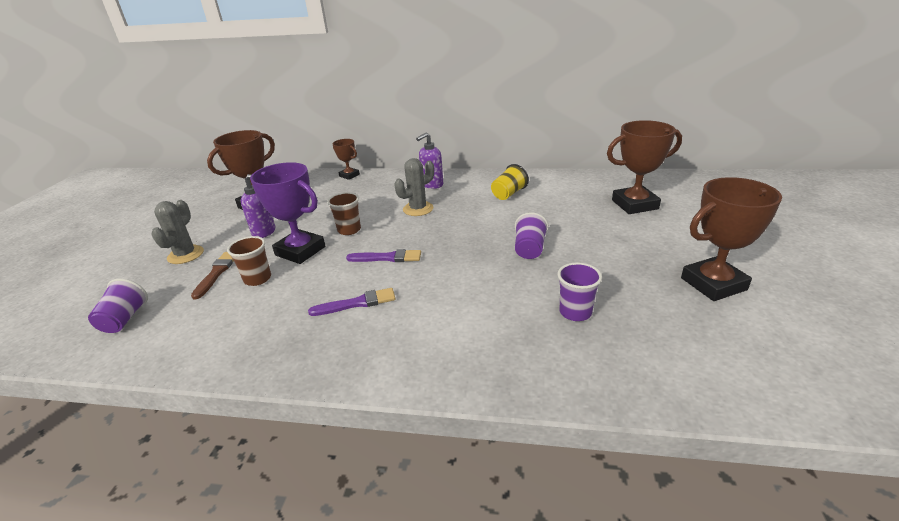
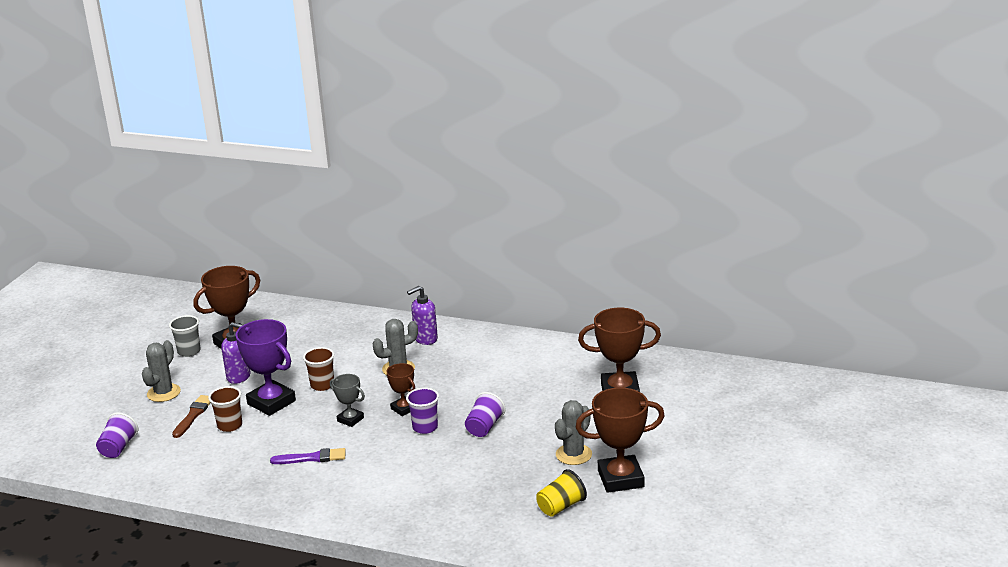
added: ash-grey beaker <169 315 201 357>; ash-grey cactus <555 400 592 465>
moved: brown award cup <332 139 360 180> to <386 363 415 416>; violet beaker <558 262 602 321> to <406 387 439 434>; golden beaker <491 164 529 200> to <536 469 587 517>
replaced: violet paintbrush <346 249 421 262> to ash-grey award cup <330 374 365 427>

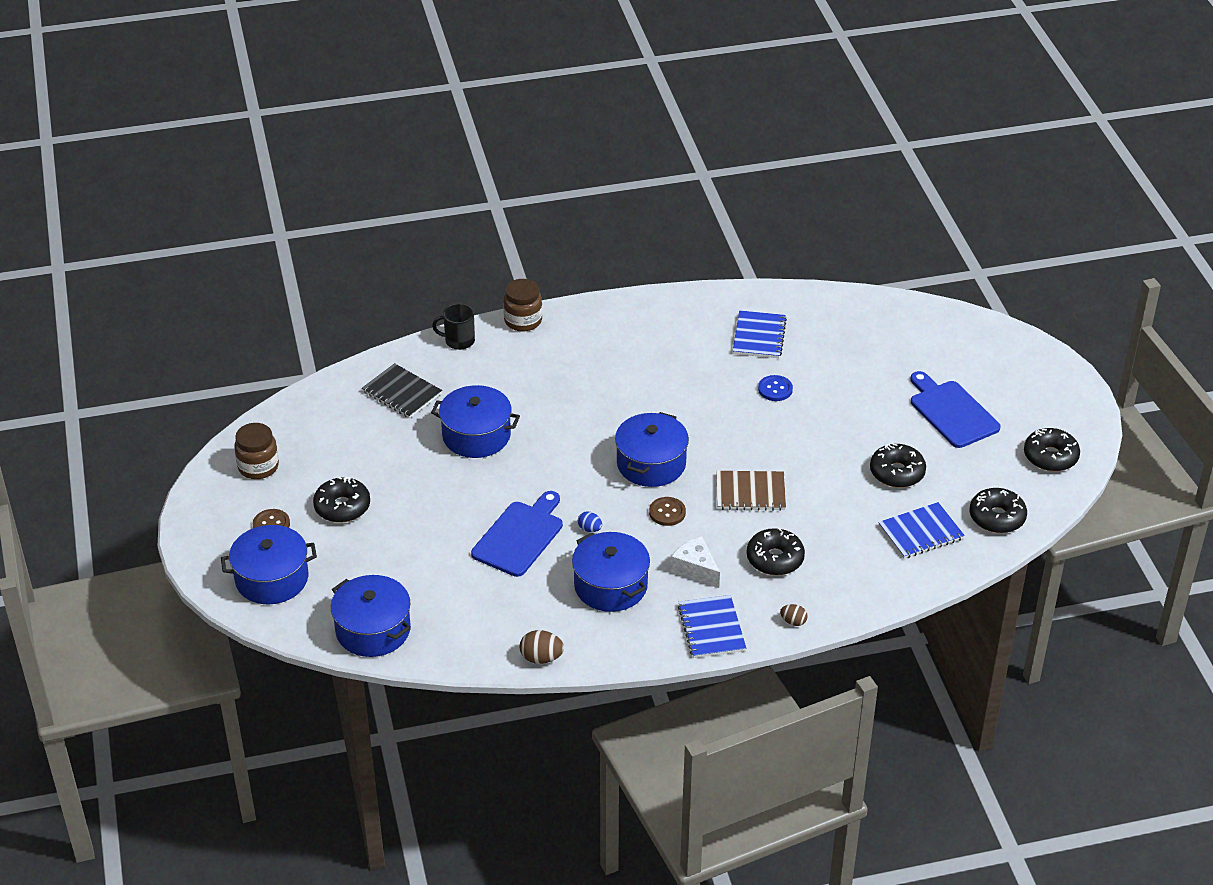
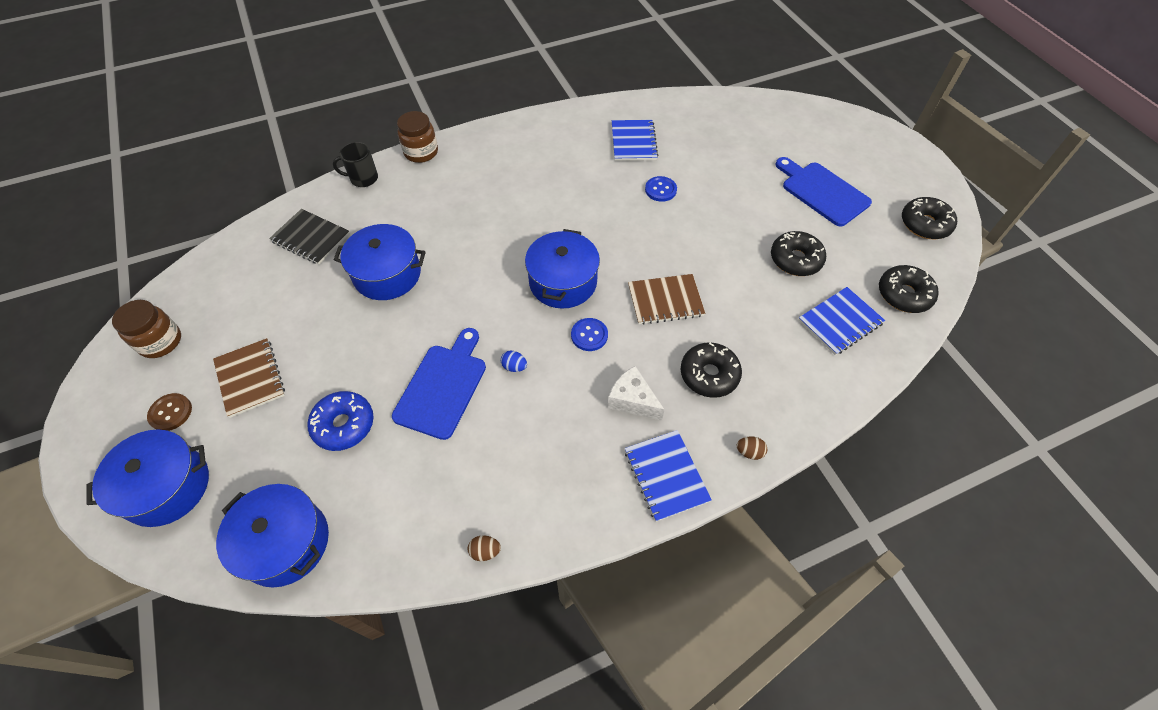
removed: cobalt cooking pot <572 532 650 612>
added: cobalt donut <308 391 374 451>
replaced: ebony donut <313 477 370 523> to brown exercise book <213 338 285 418>
recoloured: brown shirt button <649 497 686 526> to cobalt shirt button <571 318 608 351>
resized: brown egg shape <520 630 564 664> = <468 535 501 561> x0.63

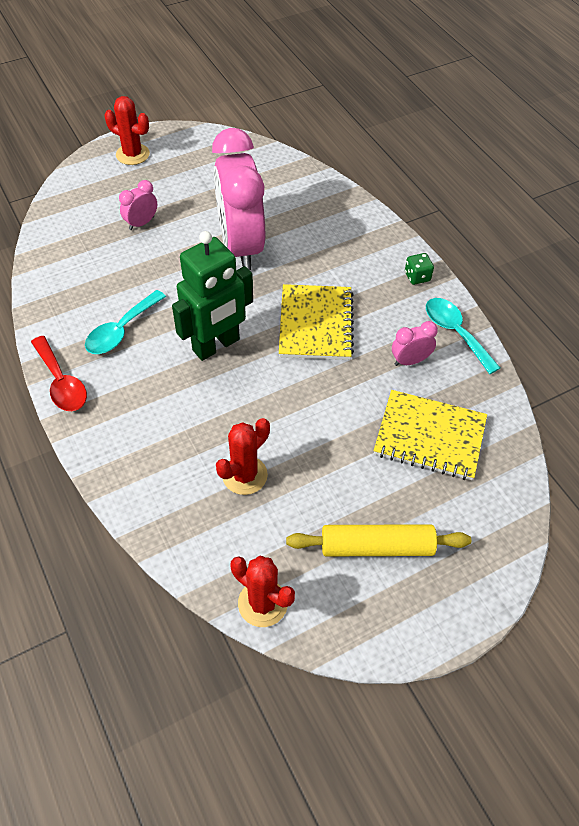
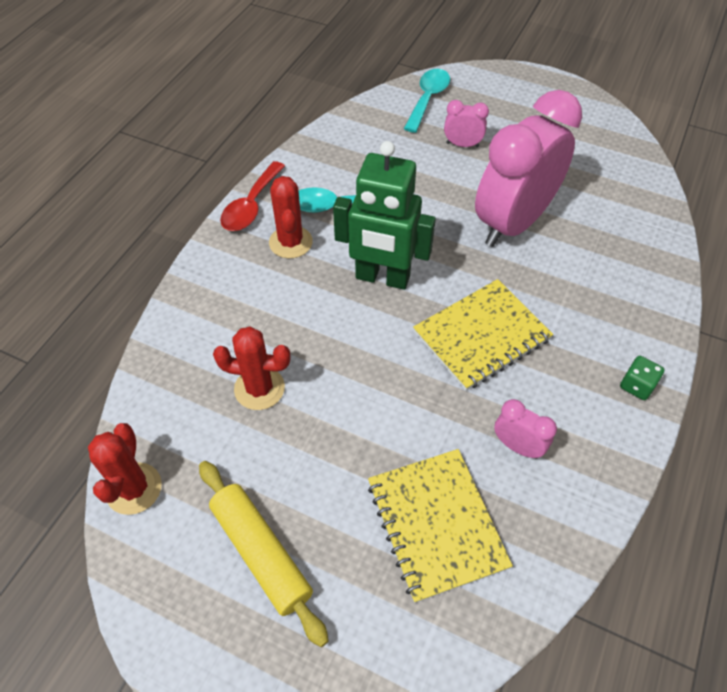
moved: crimson cactus <105 96 150 165> to <269 176 313 258>; turquoise tablespoon <426 298 500 374> to <404 69 450 133>

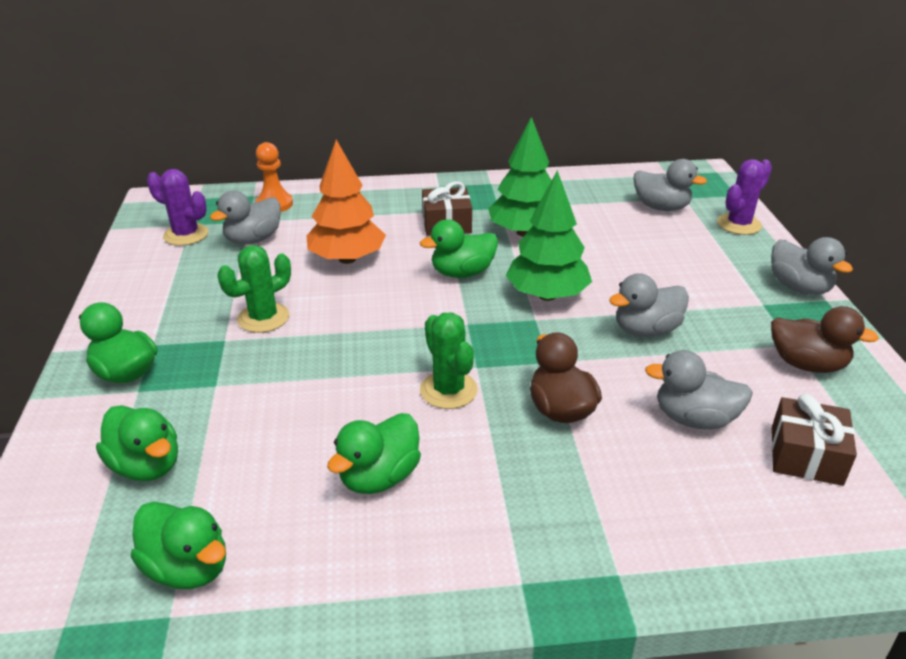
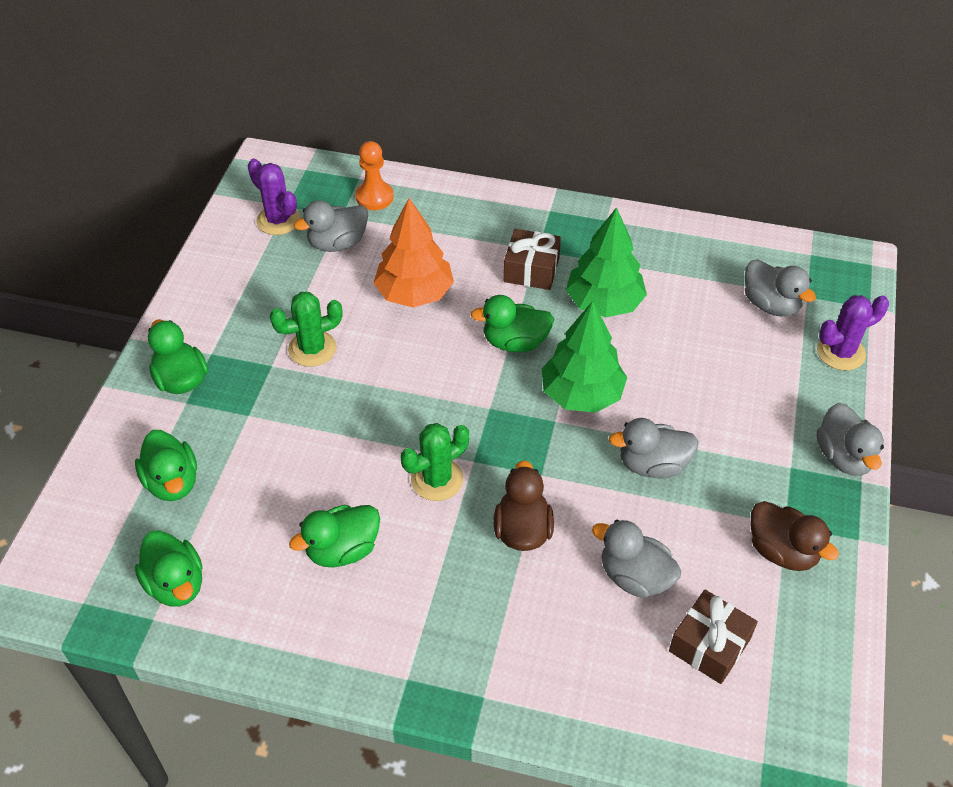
turned: emerald cactus <420 312 478 409> = <401 423 469 501> 60 degrees clockwise

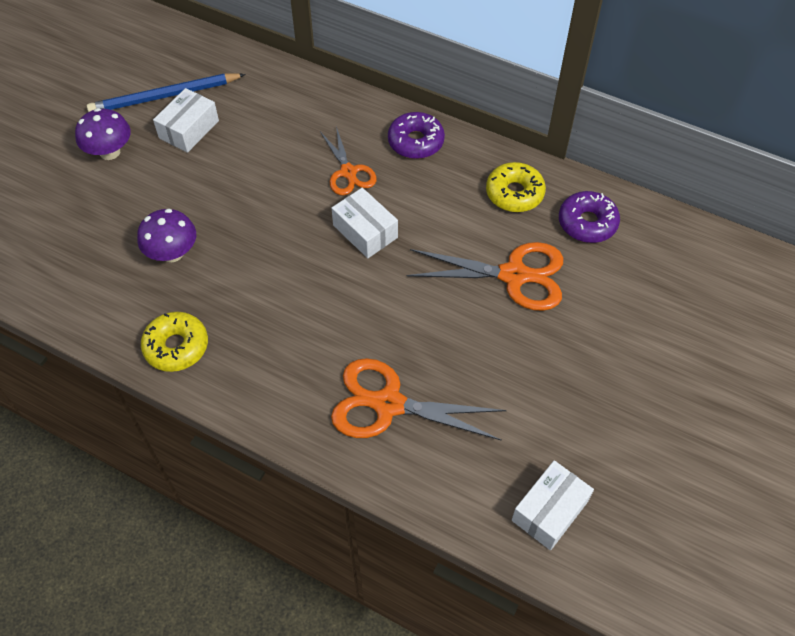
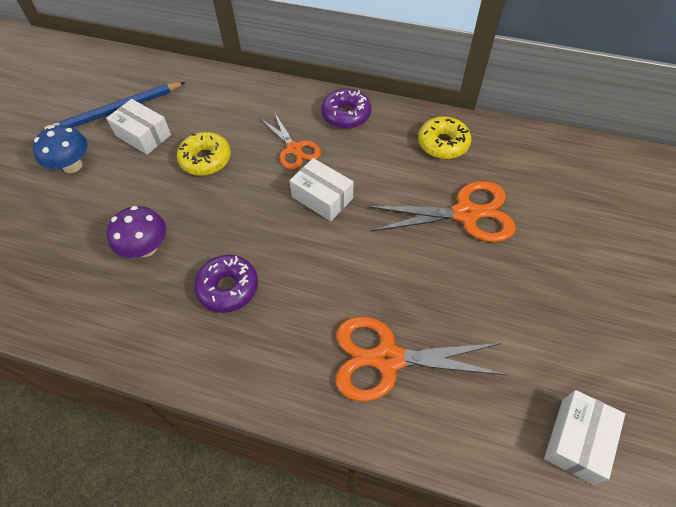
moved: golden donut <141 312 208 372> to <177 132 231 176>; violet donut <559 191 620 243> to <194 255 258 313>
recoloured: violet fungus <75 108 131 160> to cobalt fungus <33 125 88 173>
turned: white package <153 88 219 153> = <106 99 171 155> 75 degrees counterclockwise

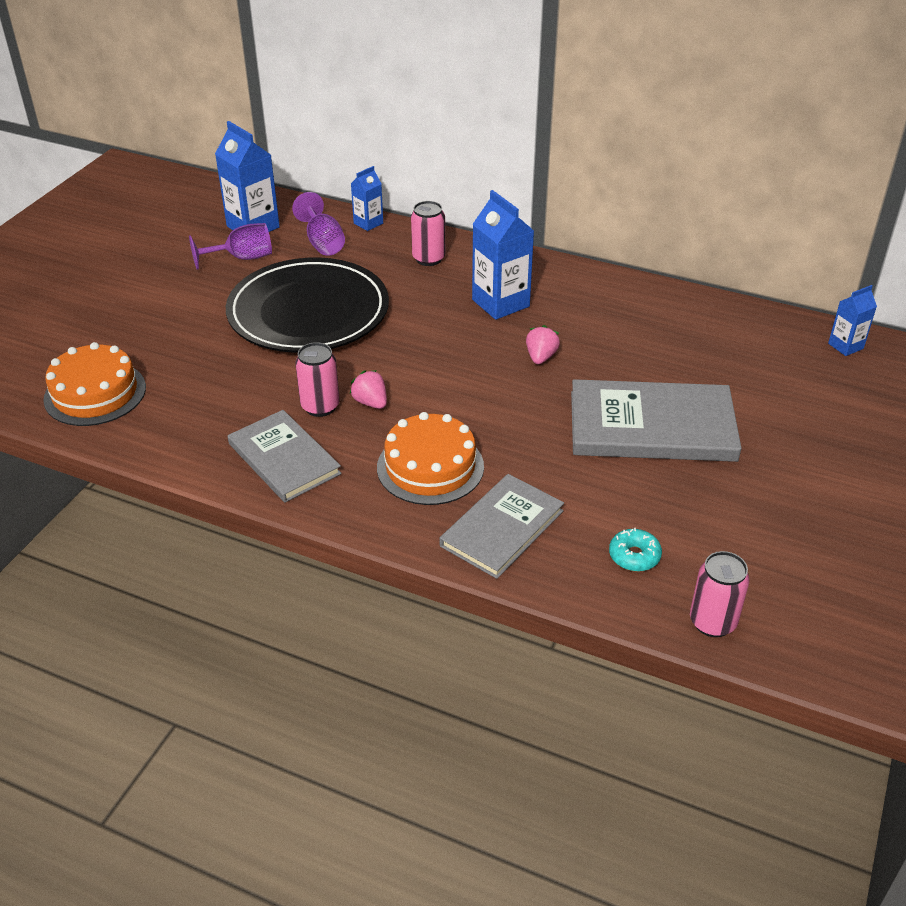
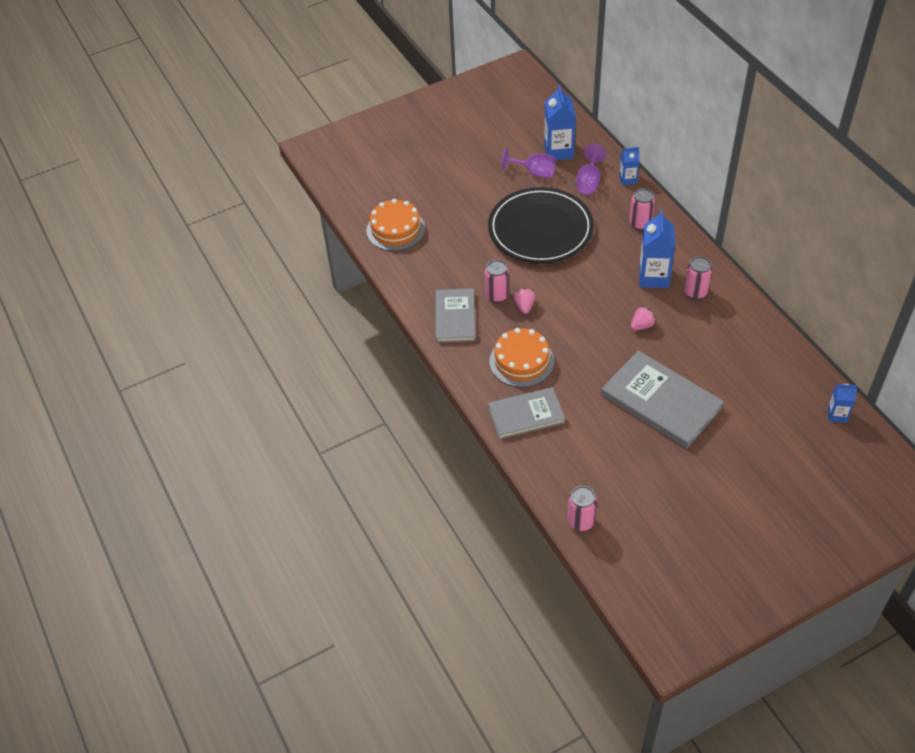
removed: turquoise donut <609 528 662 572>
added: rose-pink can <684 256 712 300>

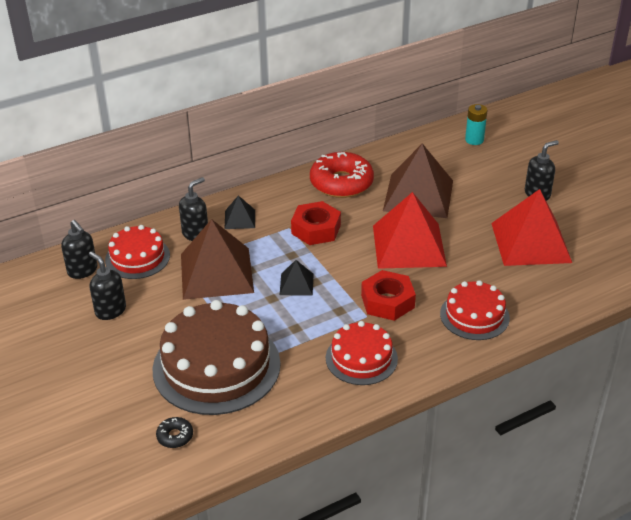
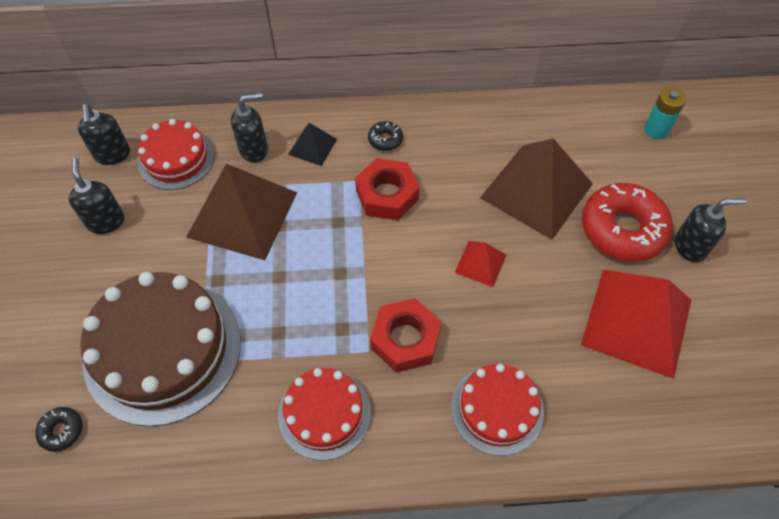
removed: ebony pyramid shape <280 260 314 296>
added: ebony donut <368 121 403 151>
moved: crimson donut <310 152 374 198> to <582 183 673 262>
resized: crimson pyramid shape <373 192 447 269> = <455 241 507 287> x0.46

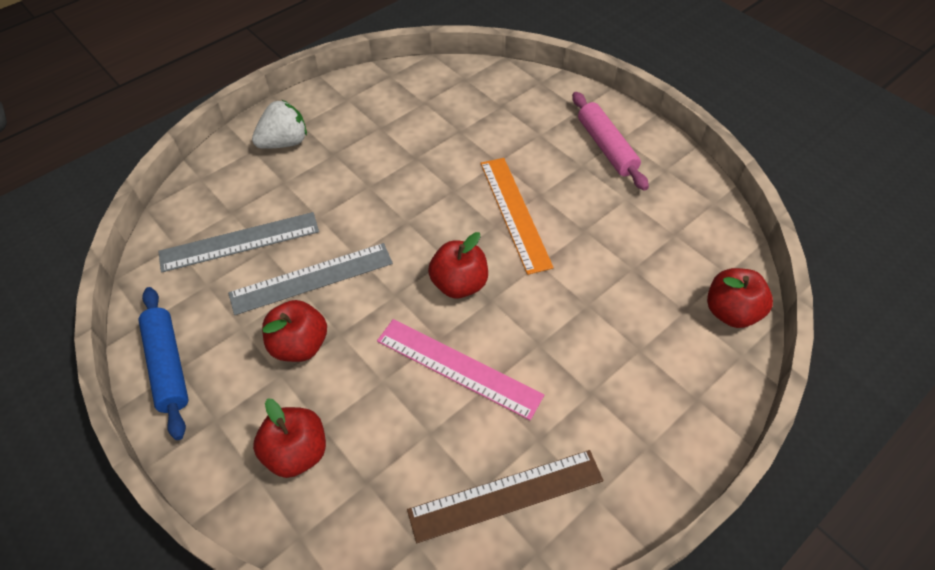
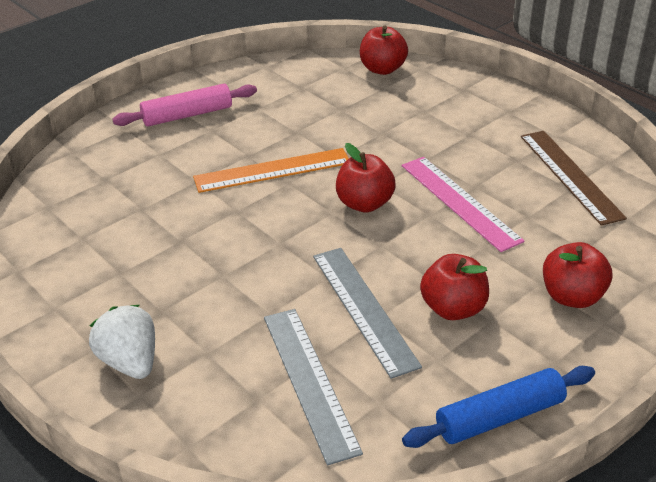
turned: rose-pink measuring stick <377 319 544 420> = <402 157 525 252> 60 degrees counterclockwise

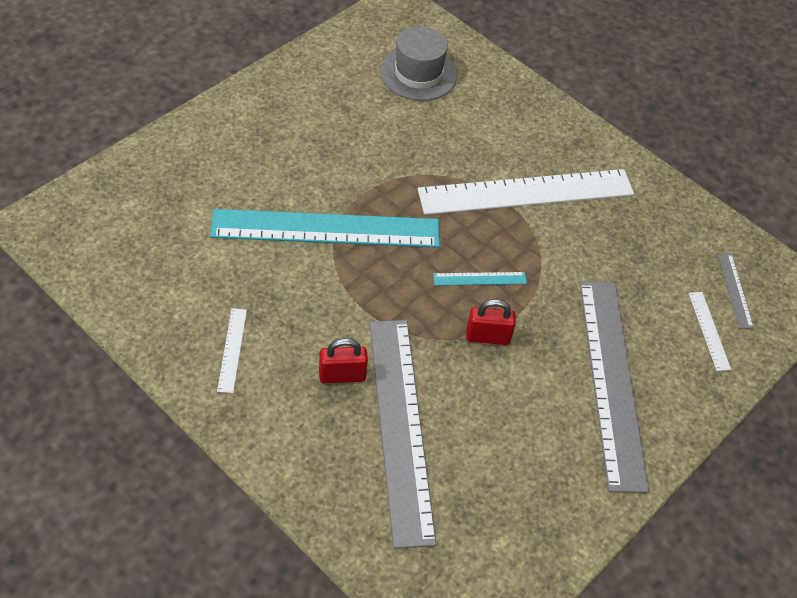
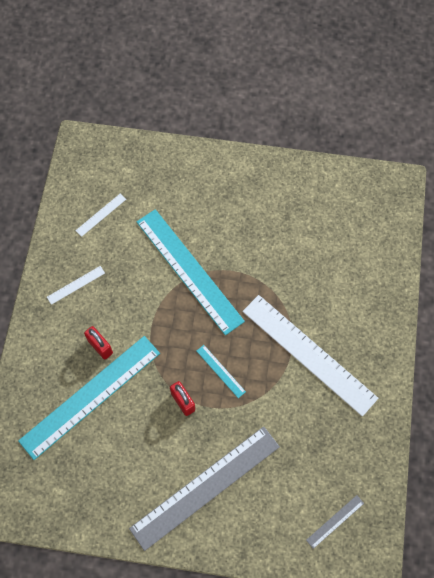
removed: ash-grey top hat <380 26 457 101>
moved: white measuring stick <689 292 731 371> to <75 193 126 237>
recoloured: ash-grey measuring stick <370 320 436 549> to turquoise measuring stick <18 336 160 460>

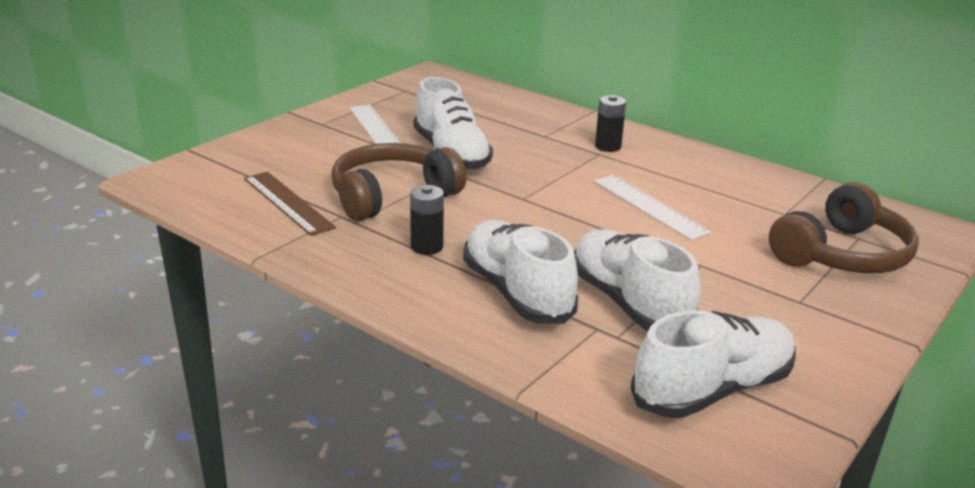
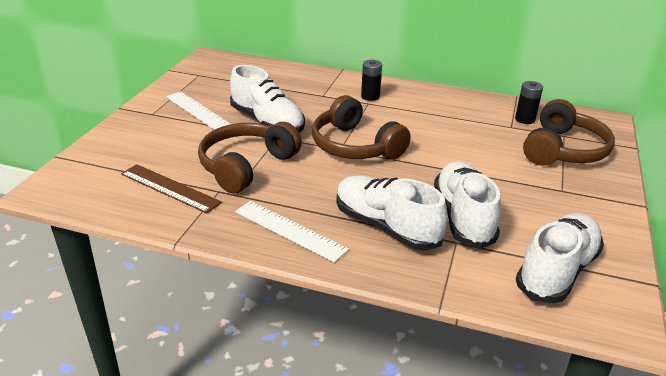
added: brown headset <312 95 411 159>
moved: white measuring stick <594 175 711 240> to <235 201 349 263>; ebony power cell <410 185 444 255> to <515 81 543 124>
turned: white sneaker <574 229 701 331> = <434 161 501 249> 45 degrees clockwise

